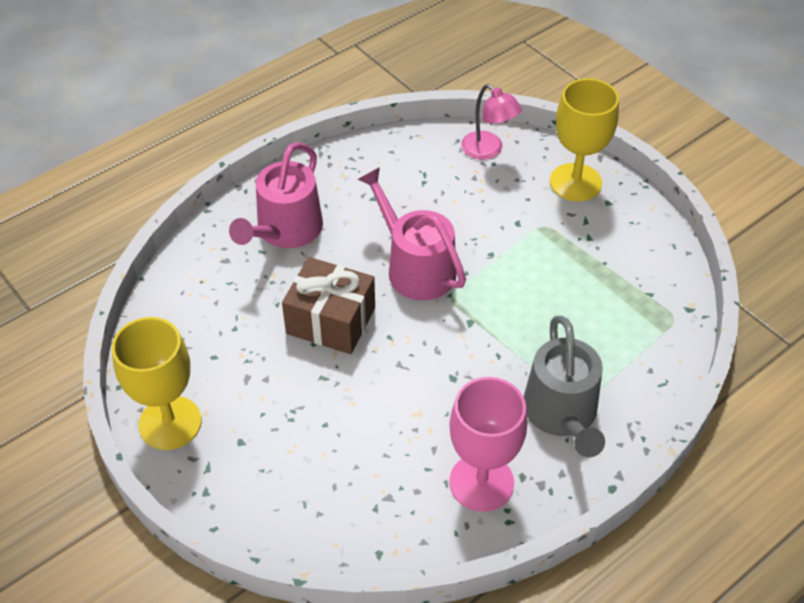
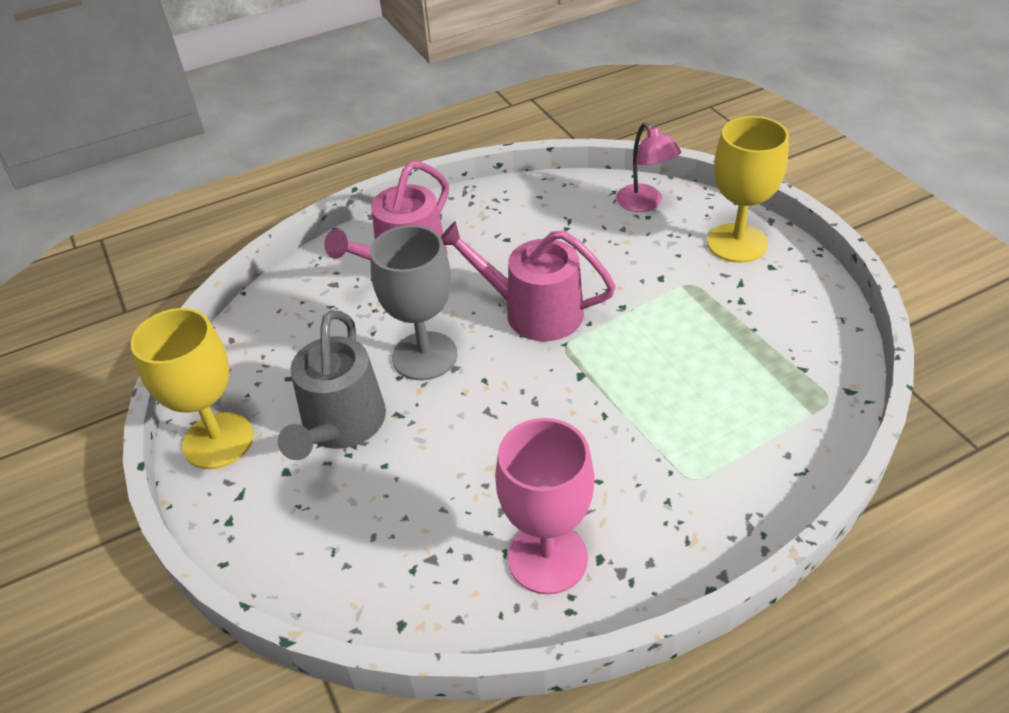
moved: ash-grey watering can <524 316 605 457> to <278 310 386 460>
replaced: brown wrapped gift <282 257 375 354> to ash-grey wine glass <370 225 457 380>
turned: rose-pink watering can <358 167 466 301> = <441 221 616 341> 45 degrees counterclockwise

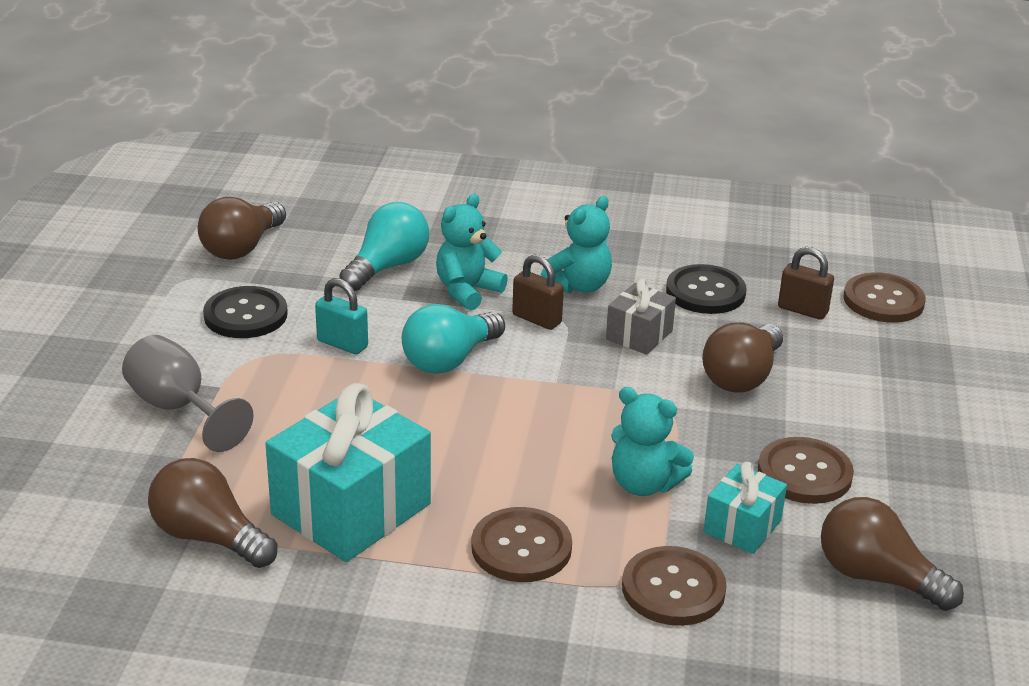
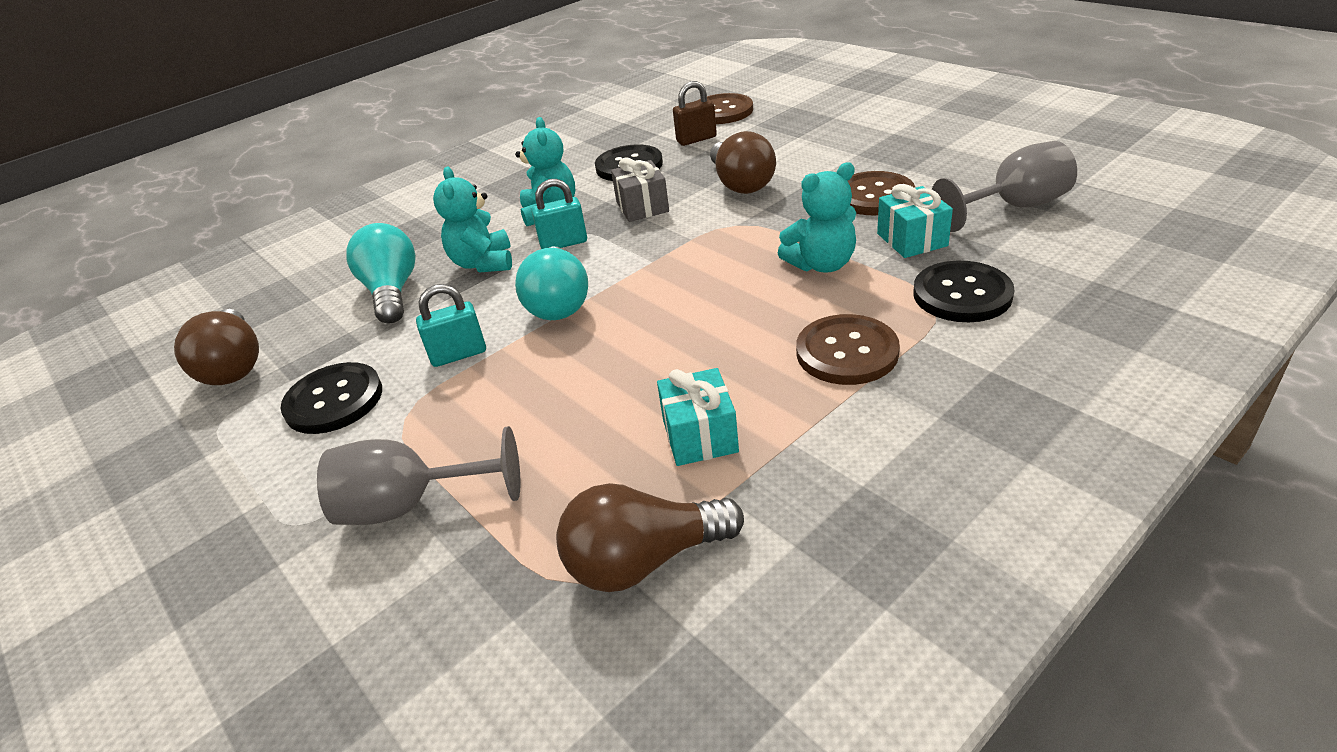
replaced: brown light bulb <821 497 964 611> to ash-grey wine glass <932 141 1077 232>
recoloured: brown lock <512 254 564 330> to turquoise lock <531 179 587 249>; brown shirt button <622 546 727 626> to ebony shirt button <913 261 1015 322>
resized: turquoise wrapped gift <265 383 431 562> = <657 368 739 466> x0.52

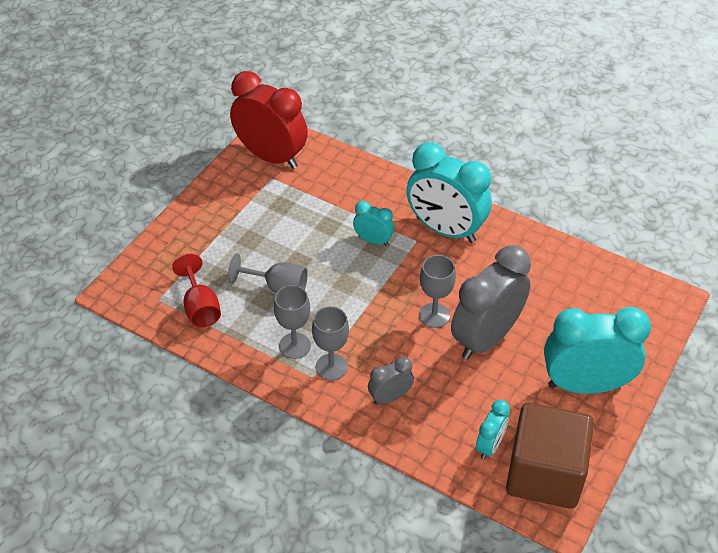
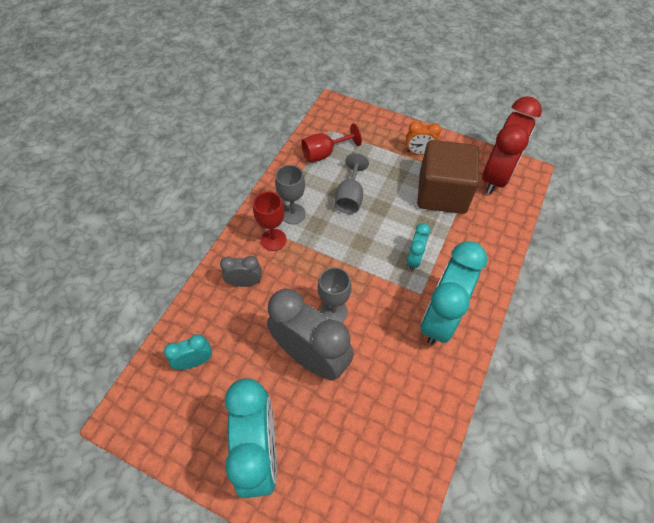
added: orange-coloured clock <406 122 441 155>
moved: brown solid cube <506 403 594 509> to <417 140 479 214>
recoloured: ash-grey wine glass <312 306 349 380> to crimson wine glass <253 191 287 251>
turned: turquoise clock <476 400 510 460> = <164 334 212 370> 135 degrees clockwise; ash-grey clock <368 357 414 405> = <220 256 262 287> 60 degrees counterclockwise

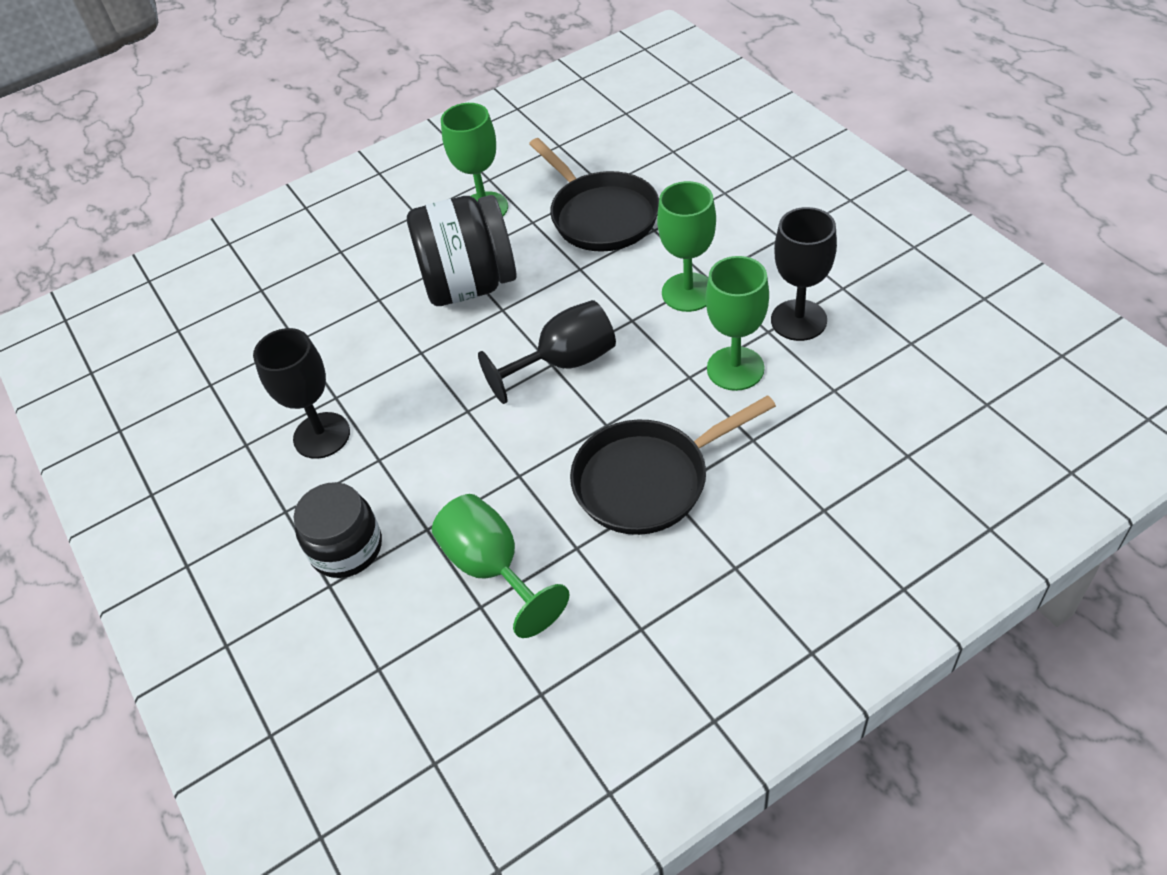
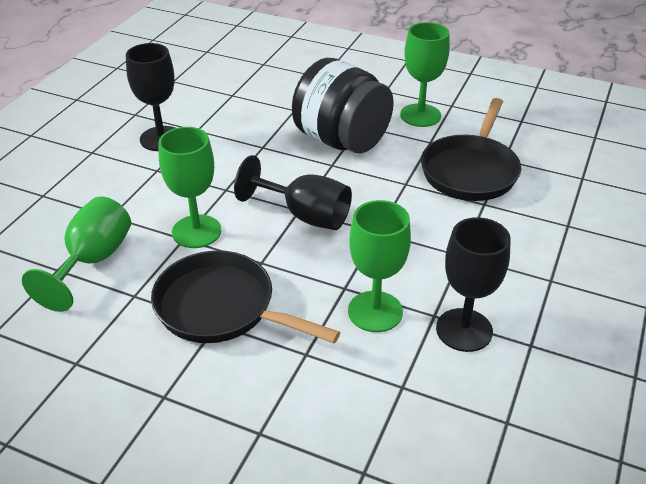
removed: ebony preserve jar <294 482 382 578>
moved: emerald wine glass <657 181 716 312> to <158 127 221 248>

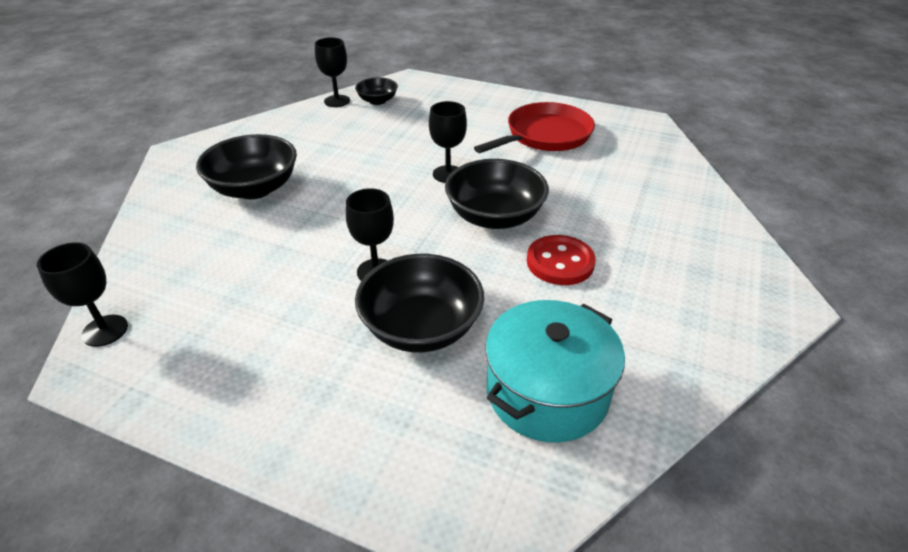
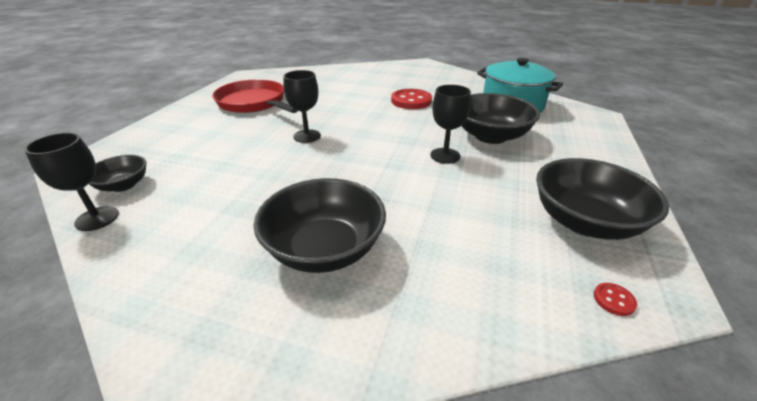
moved: ebony serving bowl <445 159 549 229> to <536 158 669 240>
replaced: ebony wine glass <37 242 128 347> to crimson shirt button <594 283 637 316>

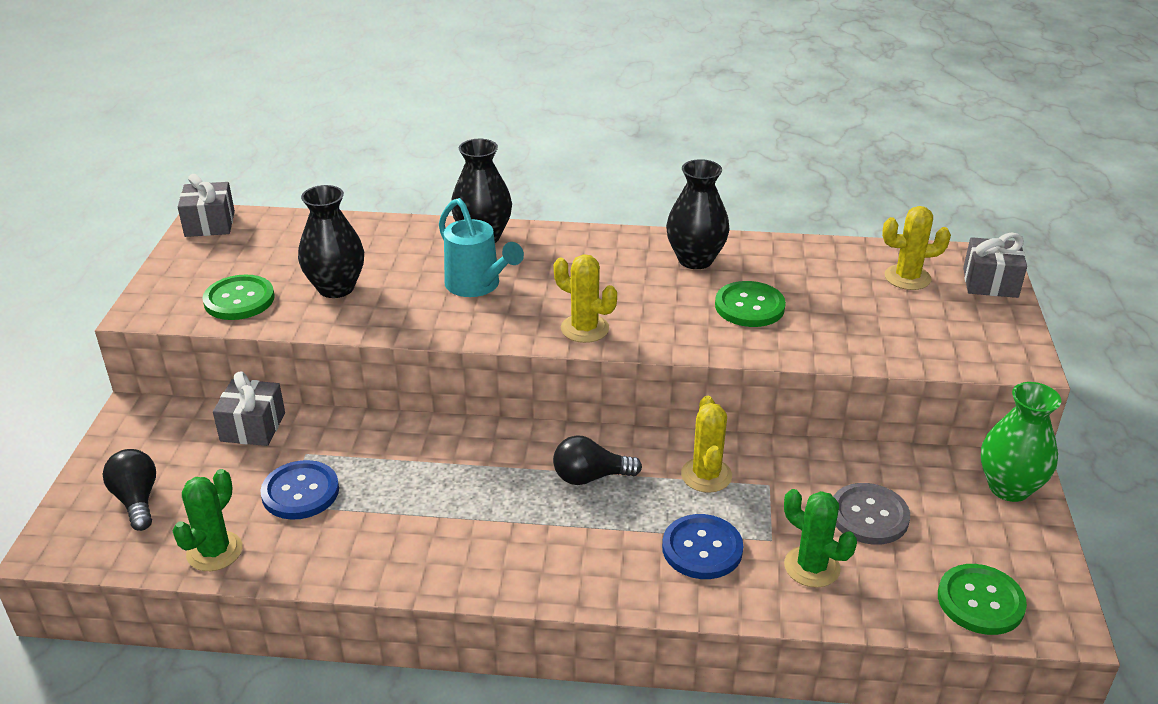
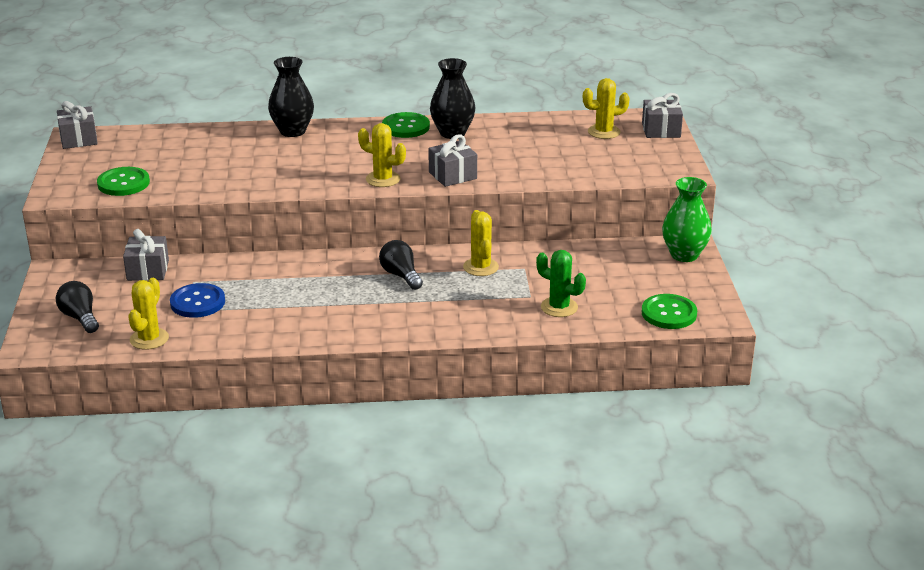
removed: ebony flower vase <298 185 364 298>; turquoise watering can <439 198 524 297>; cobalt shirt button <662 514 743 579>; ash-grey shirt button <833 483 910 545>
added: ash-grey wrapped gift <428 134 477 187>
moved: emerald shirt button <715 281 786 327> to <382 112 430 138>
recoloured: emerald cactus <173 469 242 571> to golden cactus <128 278 169 350>
turned: ebony light bulb <553 435 642 485> = <379 240 423 290> 75 degrees clockwise

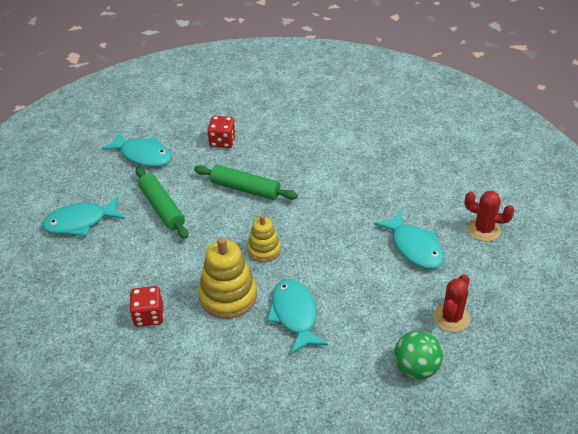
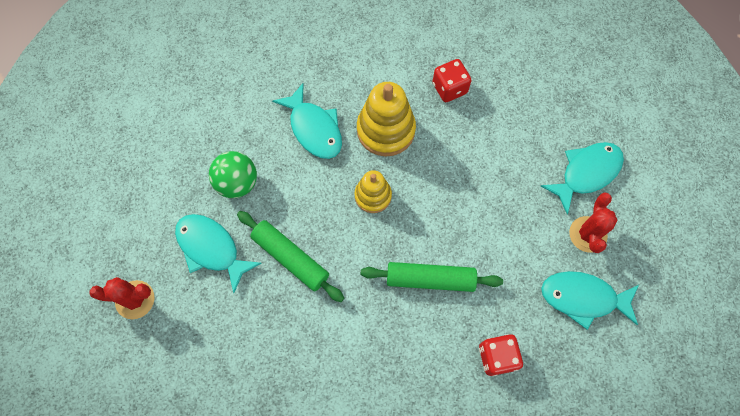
moved: emerald ball <394 330 443 380> to <209 151 257 198>; emerald rolling pin <136 167 188 239> to <237 211 344 302>; crimson cactus <433 274 470 332> to <569 192 618 253>

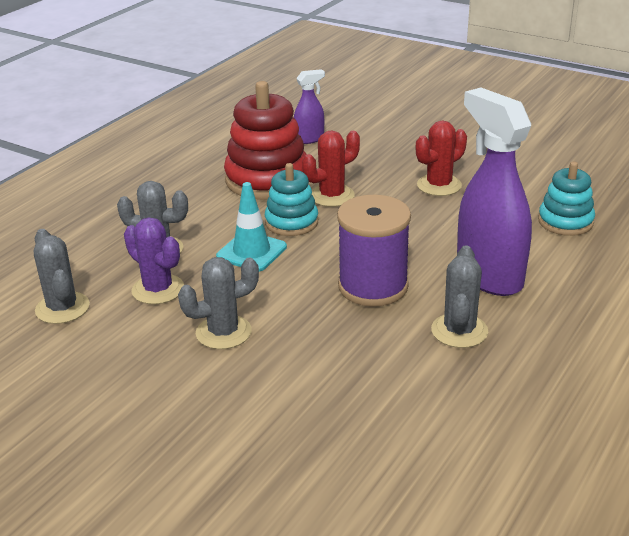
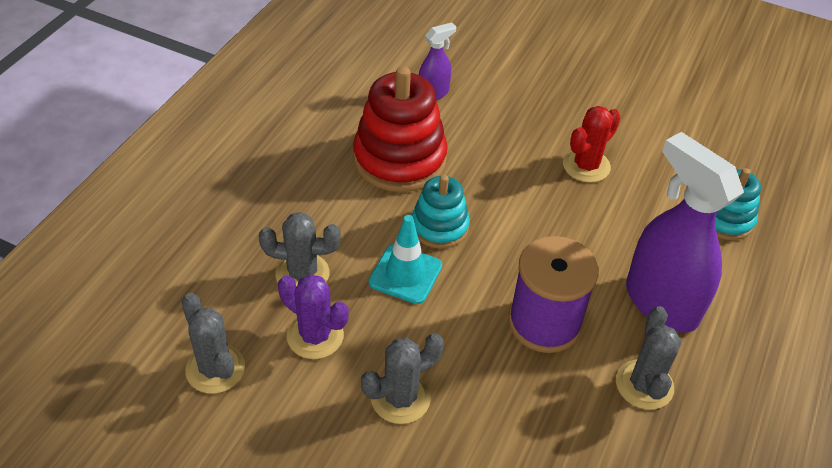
removed: crimson cactus <302 131 360 207>

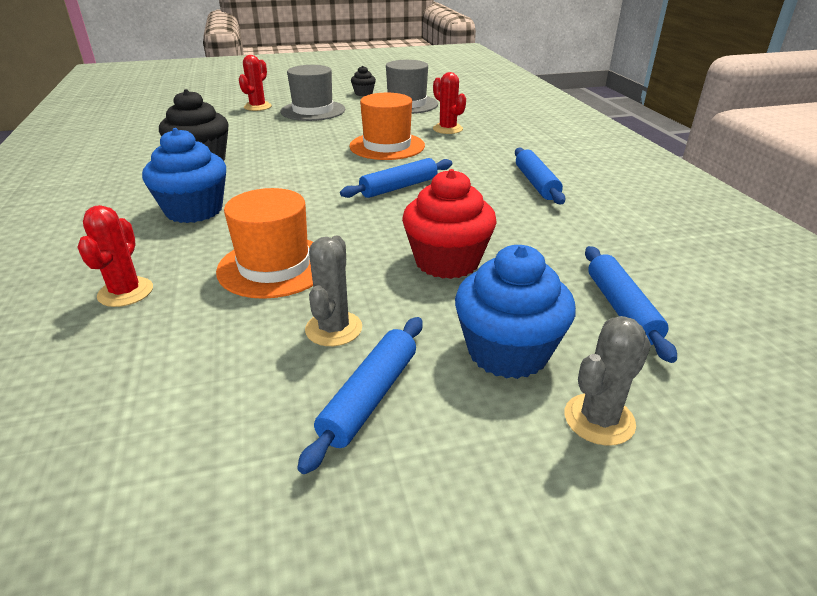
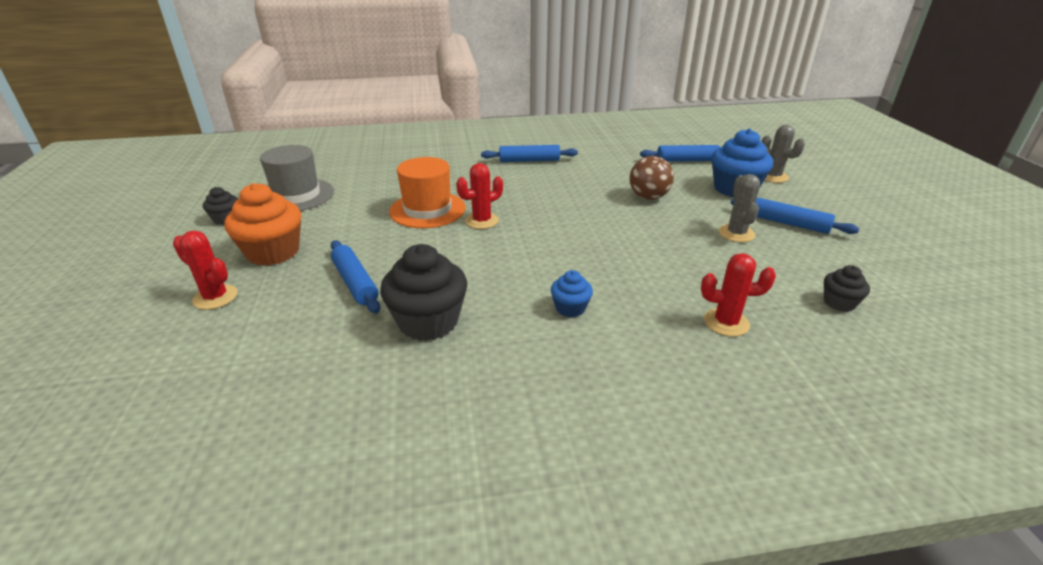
removed: orange-coloured top hat <216 188 313 299>
added: ebony muffin <824 265 870 312>
moved: cobalt rolling pin <340 158 452 198> to <331 240 380 313>; crimson cactus <433 72 466 134> to <456 163 503 229>
replaced: ash-grey top hat <280 65 345 121> to orange-coloured muffin <224 183 301 266>; crimson muffin <402 169 497 279> to brown ball <629 156 674 200>
turned: ash-grey cactus <305 236 362 346> = <719 174 760 242> 75 degrees clockwise
resized: cobalt muffin <142 128 226 223> = <551 270 593 317> x0.52

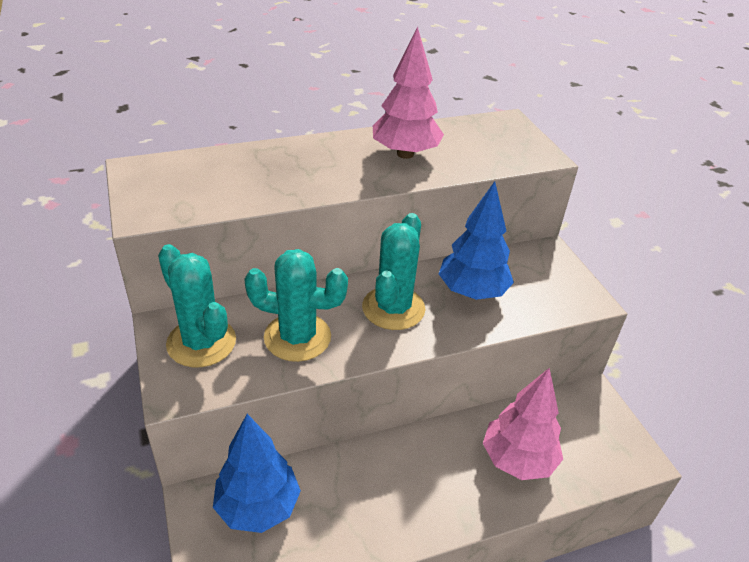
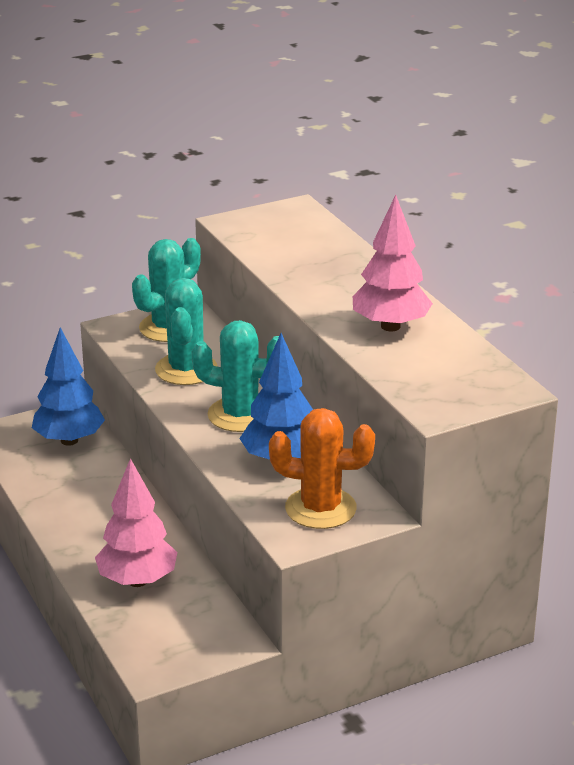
added: orange-coloured cactus <269 408 375 529>

